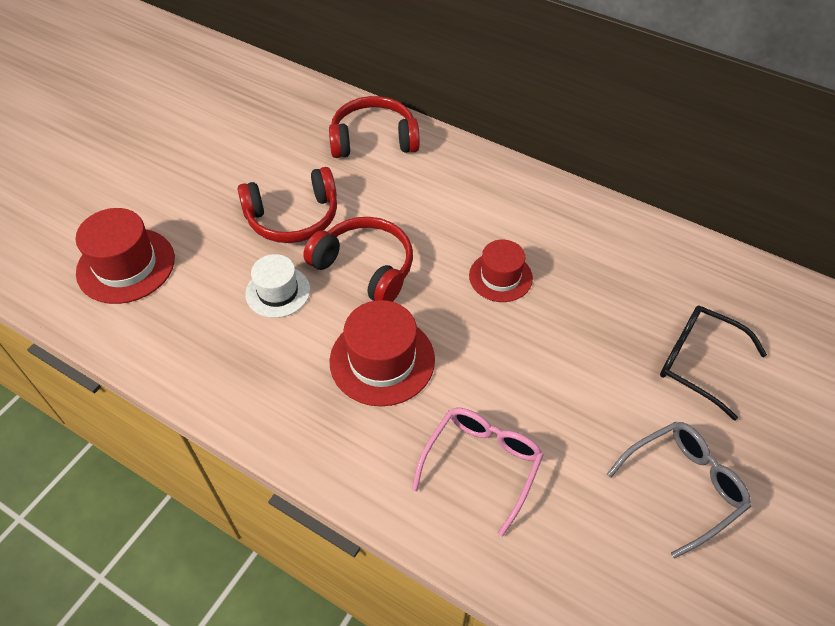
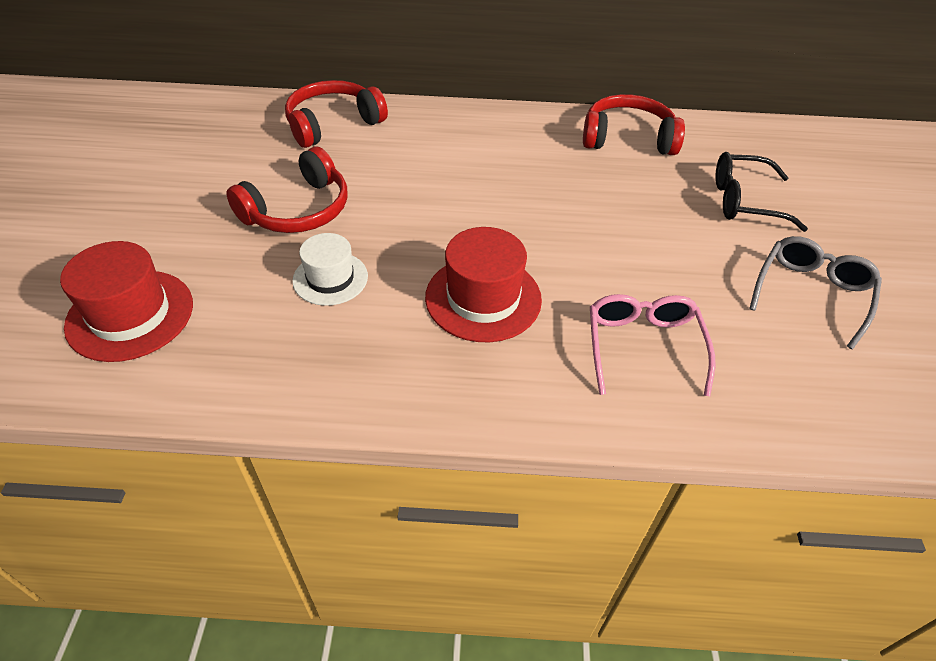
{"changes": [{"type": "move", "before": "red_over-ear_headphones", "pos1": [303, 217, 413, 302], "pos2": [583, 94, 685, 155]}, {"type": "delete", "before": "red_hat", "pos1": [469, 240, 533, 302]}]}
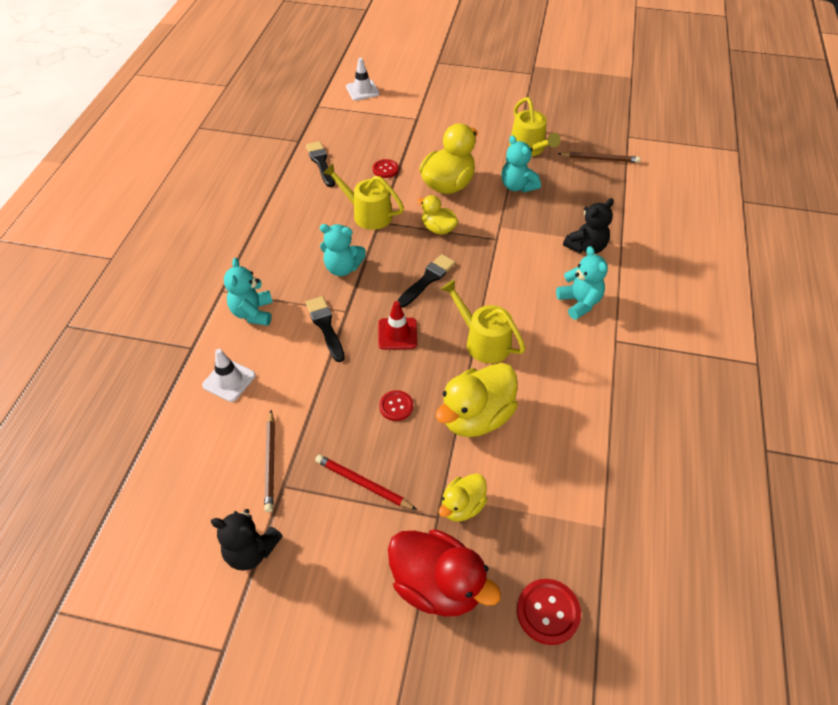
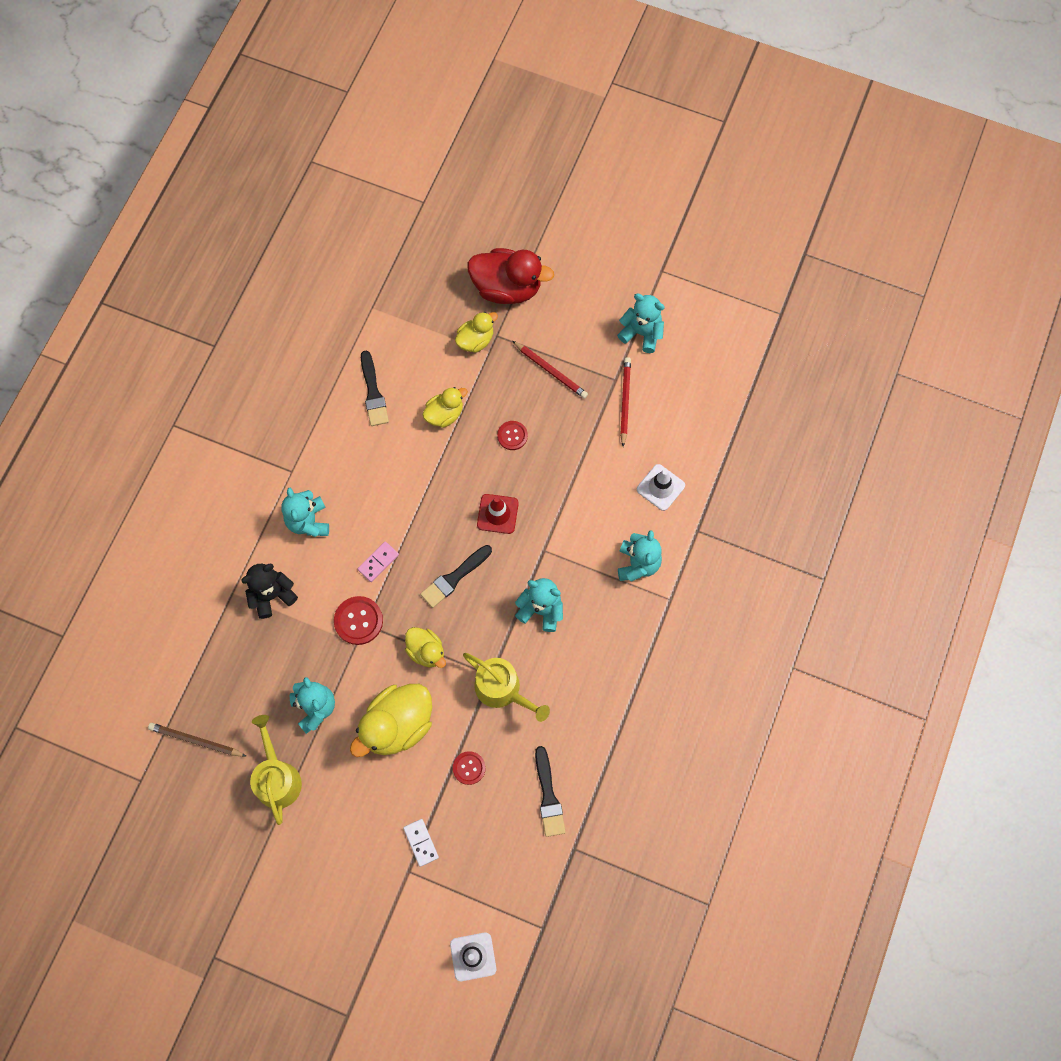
{"changes": [{"type": "recolor", "before": "ebony_stuffed_bear", "after": "teal_stuffed_bear", "pos1": [211, 509, 283, 571], "pos2": [617, 294, 665, 353]}, {"type": "recolor", "before": "brown_pencil", "after": "red_pencil", "pos1": [264, 410, 275, 512], "pos2": [620, 357, 631, 447]}, {"type": "move", "before": "ebony_paint_brush", "pos1": [306, 296, 345, 362], "pos2": [361, 351, 389, 426]}, {"type": "rotate", "before": "red_toy_duck", "pos1": [388, 529, 501, 617], "pos2": [467, 248, 554, 304], "turn": 150}, {"type": "resize", "before": "golden_toy_duck", "pos1": [436, 363, 518, 437], "pos2": [423, 387, 468, 428], "scale": 0.57}, {"type": "delete", "before": "golden_watering_can", "pos1": [441, 280, 526, 364]}, {"type": "move", "before": "red_shirt_button", "pos1": [517, 579, 581, 645], "pos2": [334, 596, 383, 645]}, {"type": "insert", "after": "rose-pink_domino", "pos2": [358, 542, 399, 582]}, {"type": "insert", "after": "white_domino", "pos2": [403, 819, 439, 867]}]}
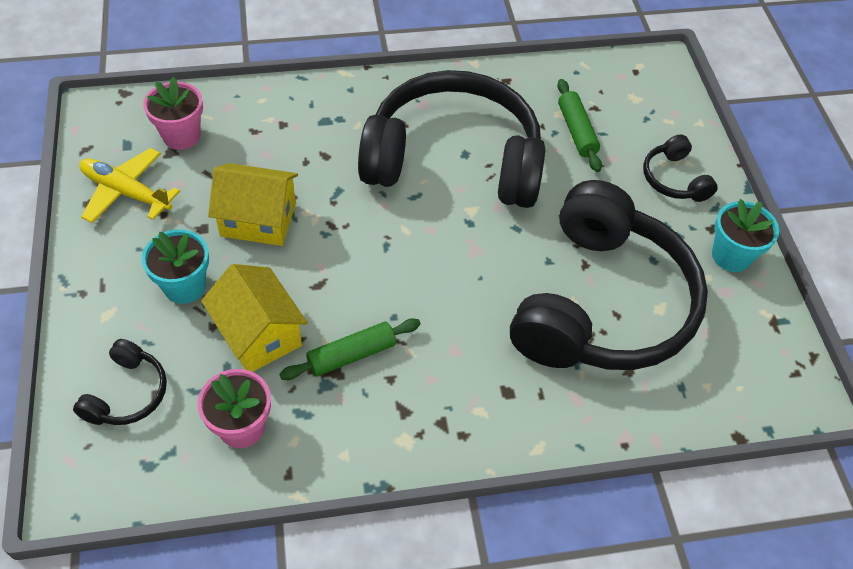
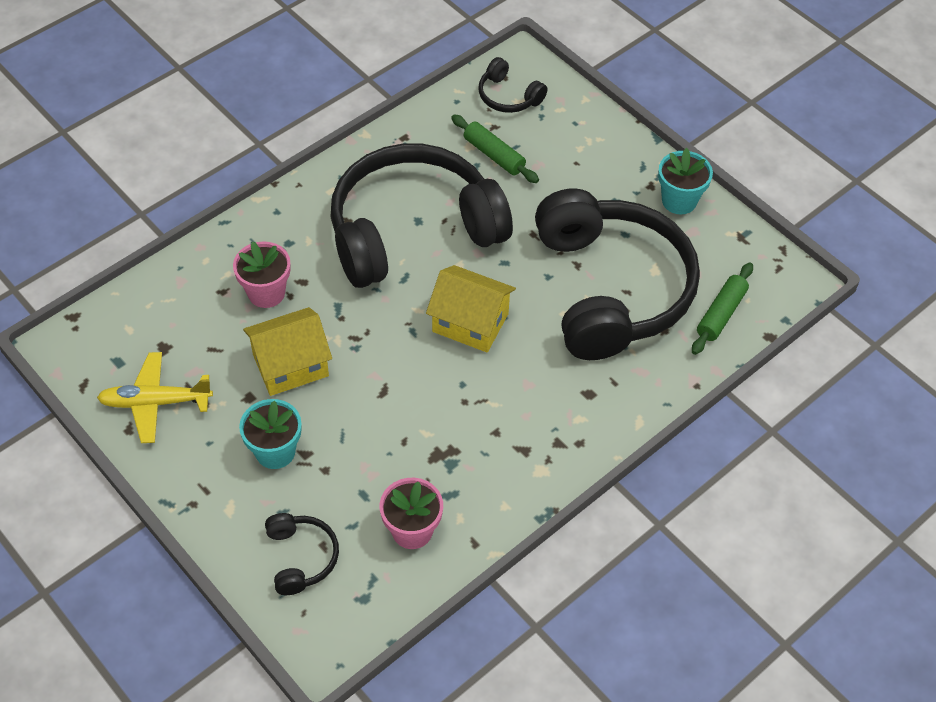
{"changes": [{"type": "move", "before": "rose-pink_flower_pot", "pos1": [143, 77, 203, 150], "pos2": [233, 241, 291, 308]}, {"type": "move", "before": "golden_toy_house", "pos1": [201, 264, 308, 372], "pos2": [426, 265, 516, 352]}, {"type": "move", "before": "leaf-green_rolling_pin", "pos1": [279, 318, 421, 380], "pos2": [692, 263, 753, 355]}, {"type": "move", "before": "ebony_over-ear_headphones", "pos1": [643, 134, 718, 202], "pos2": [478, 57, 547, 113]}]}
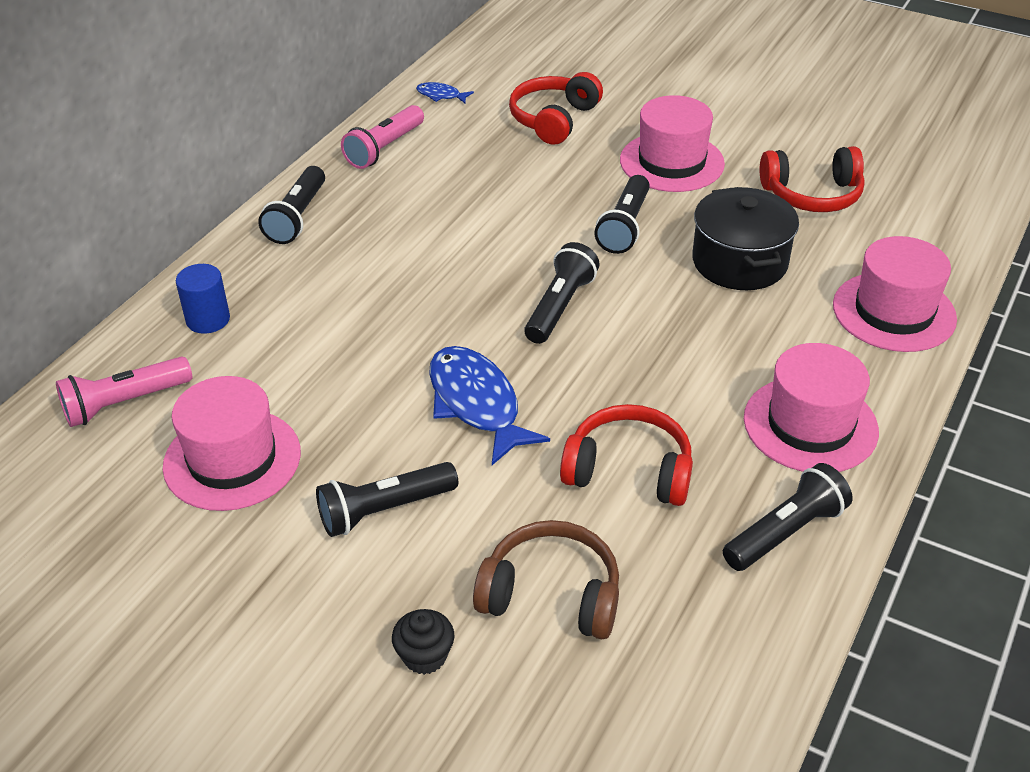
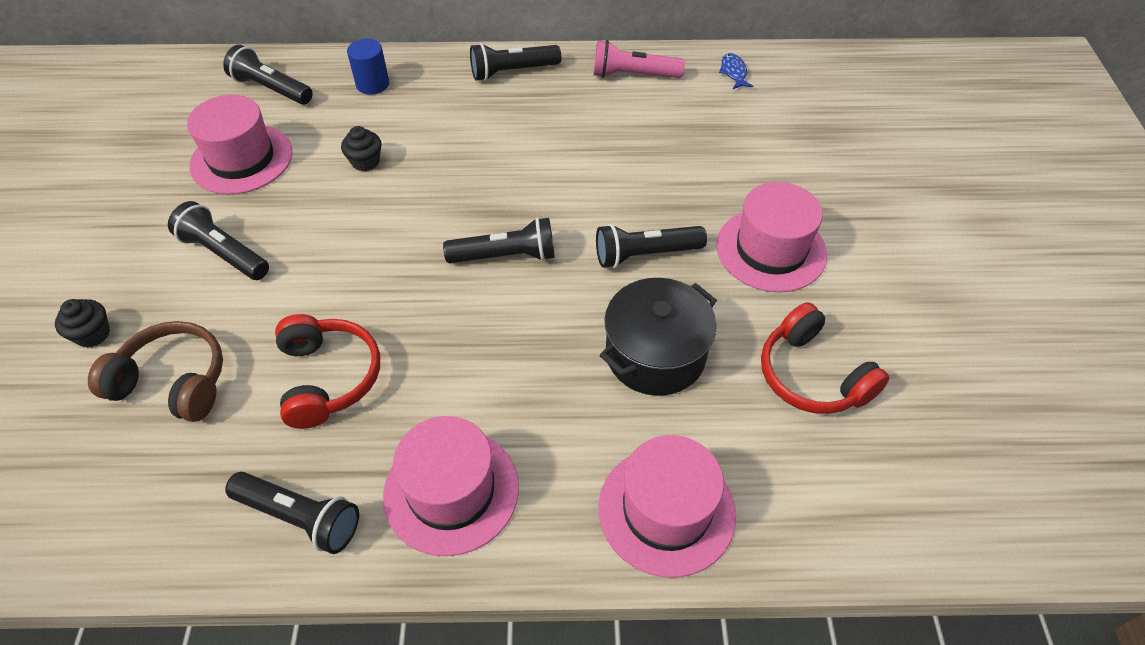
{"changes": [{"type": "recolor", "before": "rose-pink_torch", "after": "ebony_torch", "pos1": [56, 356, 192, 427], "pos2": [223, 45, 313, 105]}, {"type": "delete", "before": "royal_blue_fish_figure", "pos1": [429, 346, 550, 465]}, {"type": "rotate", "before": "brown_over-ear_headphones", "pos1": [473, 520, 619, 639], "pos2": [88, 321, 223, 422], "turn": -60}, {"type": "delete", "before": "red_over-ear_headphones", "pos1": [509, 72, 603, 145]}, {"type": "insert", "after": "ebony_fairy_cake", "pos2": [341, 126, 382, 171]}]}
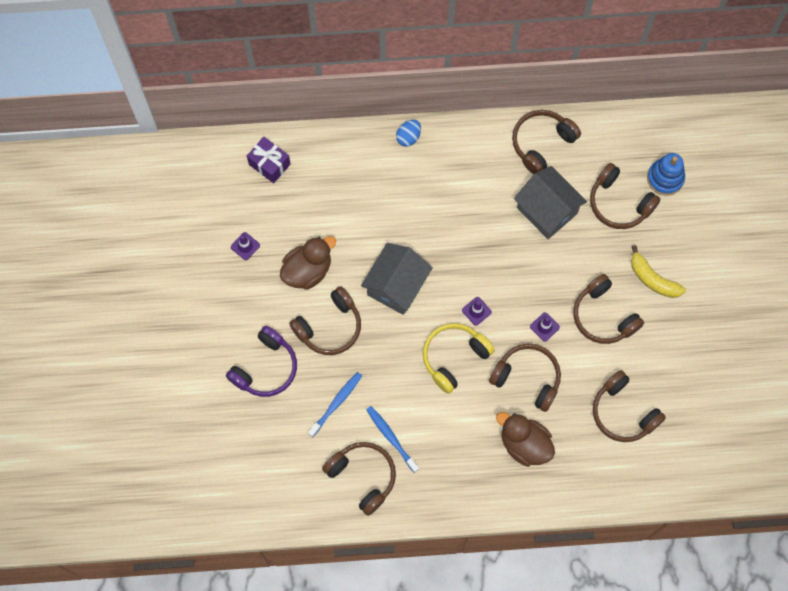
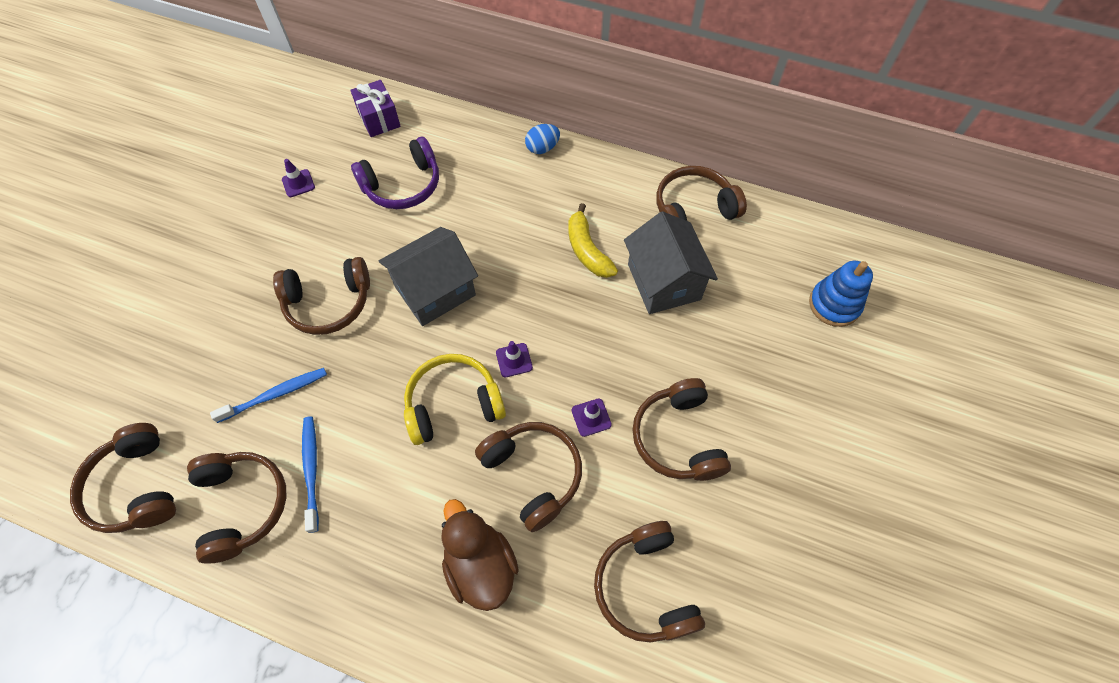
{"changes": [{"type": "move", "before": "violet_over-ear_headphones", "pos1": [226, 326, 297, 397], "pos2": [351, 137, 439, 209]}, {"type": "delete", "before": "brown_toy_duck", "pos1": [280, 236, 336, 290]}, {"type": "move", "before": "brown_over-ear_headphones", "pos1": [590, 163, 660, 229], "pos2": [70, 423, 176, 533]}, {"type": "move", "before": "golden_toy_banana", "pos1": [631, 245, 686, 298], "pos2": [568, 203, 618, 278]}]}
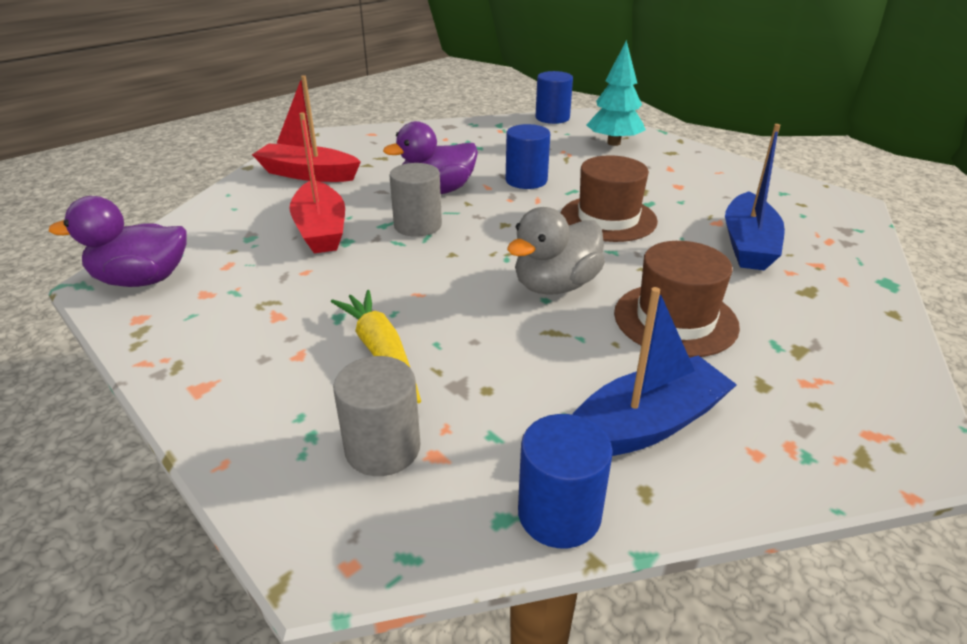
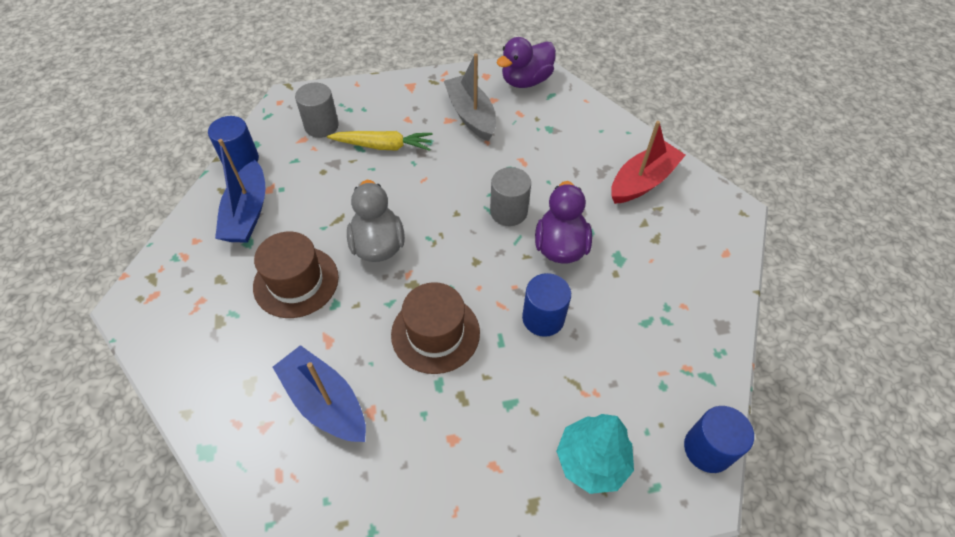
{"changes": [{"type": "rotate", "before": "violet_toy_duck", "pos1": [49, 196, 187, 287], "pos2": [496, 37, 556, 88], "turn": -150}, {"type": "delete", "before": "red_sailboat", "pos1": [289, 112, 345, 254]}, {"type": "insert", "after": "ash-grey_sailboat", "pos2": [444, 53, 496, 141]}]}
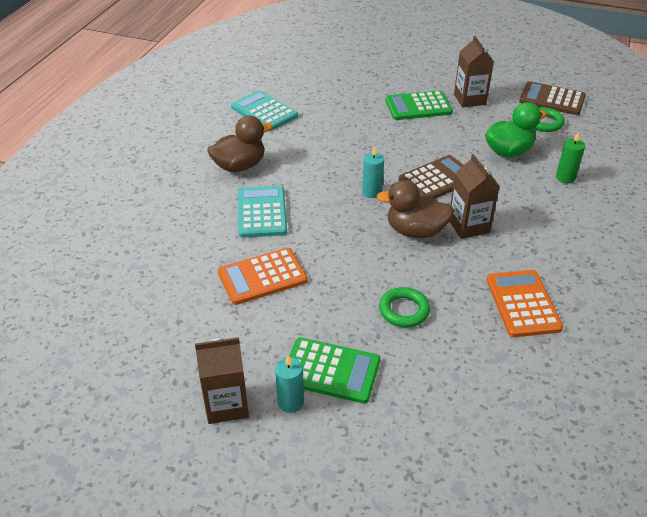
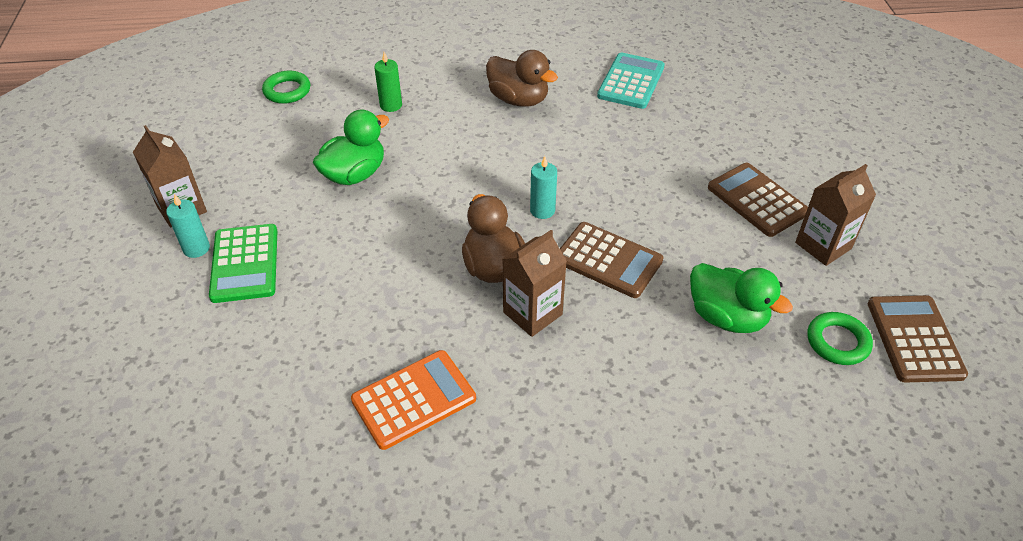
{"changes": [{"type": "replace", "before": "orange-coloured_calculator", "after": "leaf-green_toy_duck", "pos1": [218, 248, 308, 305], "pos2": [313, 110, 389, 185]}, {"type": "delete", "before": "teal_calculator", "pos1": [238, 186, 287, 238]}, {"type": "move", "before": "leaf-green_ring", "pos1": [379, 287, 430, 328], "pos2": [262, 70, 310, 104]}, {"type": "recolor", "before": "leaf-green_calculator", "after": "brown_calculator", "pos1": [385, 90, 453, 120], "pos2": [708, 163, 808, 237]}, {"type": "move", "before": "leaf-green_candle", "pos1": [556, 132, 585, 183], "pos2": [374, 52, 402, 112]}]}
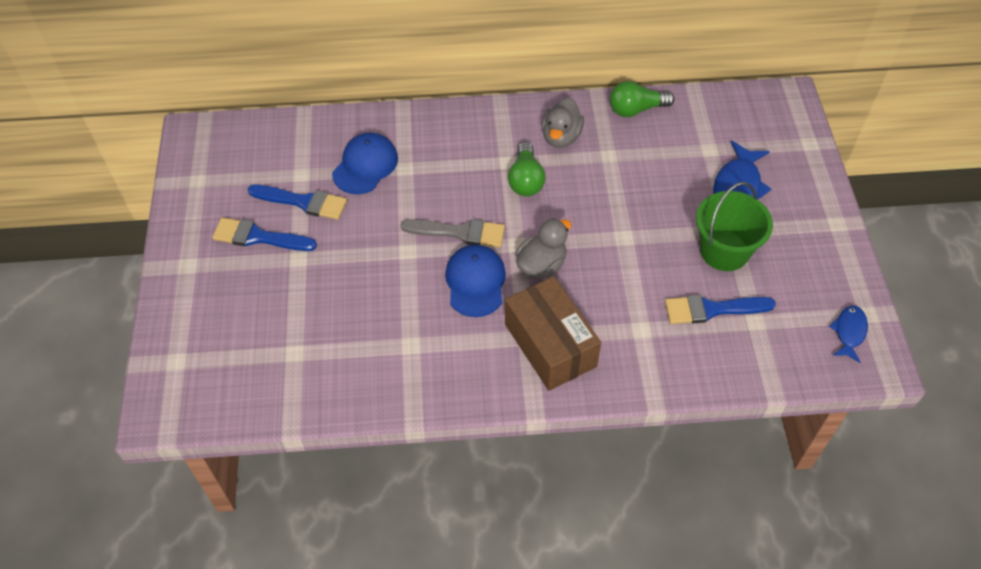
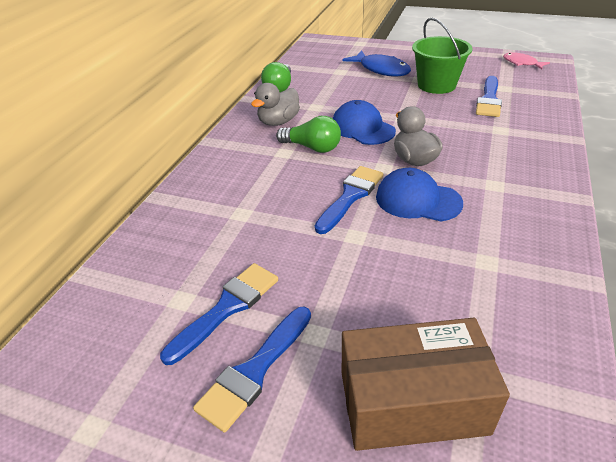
{"changes": [{"type": "move", "before": "royal_blue_peaked_cap", "pos1": [332, 132, 398, 194], "pos2": [332, 100, 396, 145]}, {"type": "recolor", "before": "ash-grey_paint_brush", "after": "royal_blue_paint_brush", "pos1": [400, 219, 505, 247], "pos2": [315, 166, 383, 234]}, {"type": "move", "before": "brown_package", "pos1": [505, 276, 601, 391], "pos2": [342, 318, 510, 451]}, {"type": "rotate", "before": "ash-grey_toy_duck", "pos1": [542, 97, 584, 148], "pos2": [251, 83, 300, 126], "turn": 90}, {"type": "recolor", "before": "royal_blue_fish_figure", "after": "rose-pink_fish_figure", "pos1": [829, 306, 868, 363], "pos2": [503, 52, 550, 69]}]}
